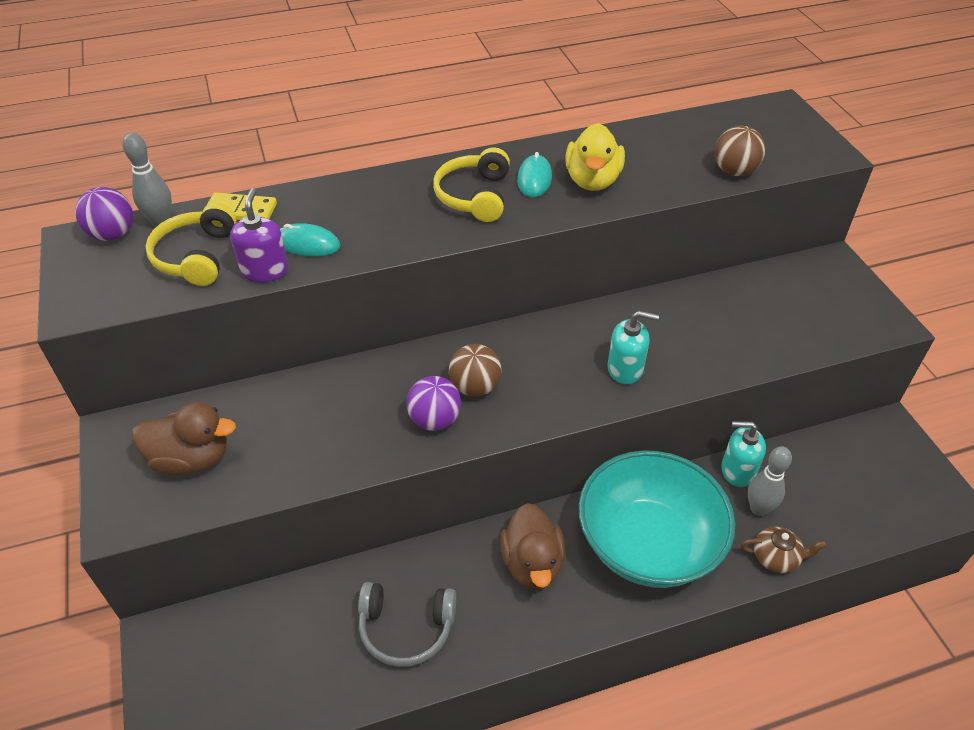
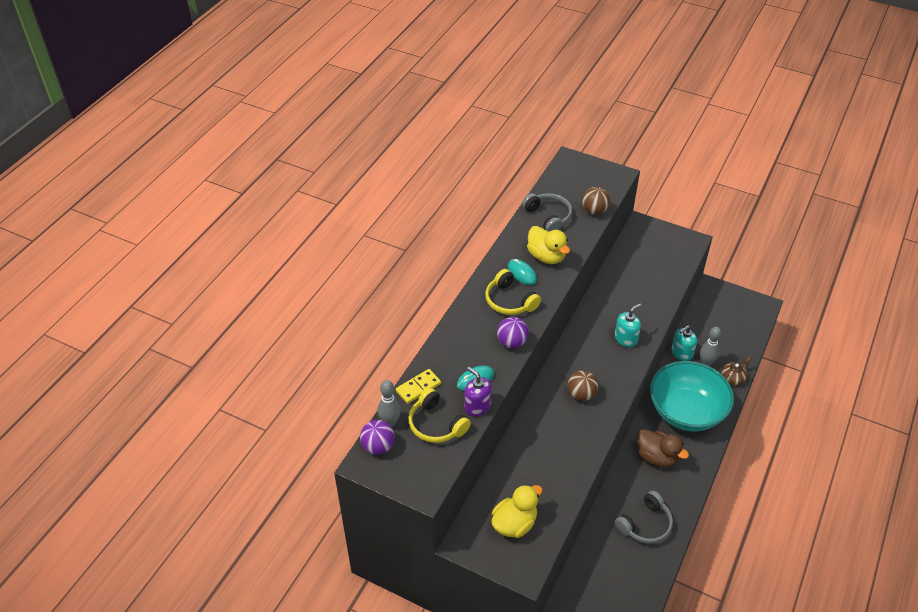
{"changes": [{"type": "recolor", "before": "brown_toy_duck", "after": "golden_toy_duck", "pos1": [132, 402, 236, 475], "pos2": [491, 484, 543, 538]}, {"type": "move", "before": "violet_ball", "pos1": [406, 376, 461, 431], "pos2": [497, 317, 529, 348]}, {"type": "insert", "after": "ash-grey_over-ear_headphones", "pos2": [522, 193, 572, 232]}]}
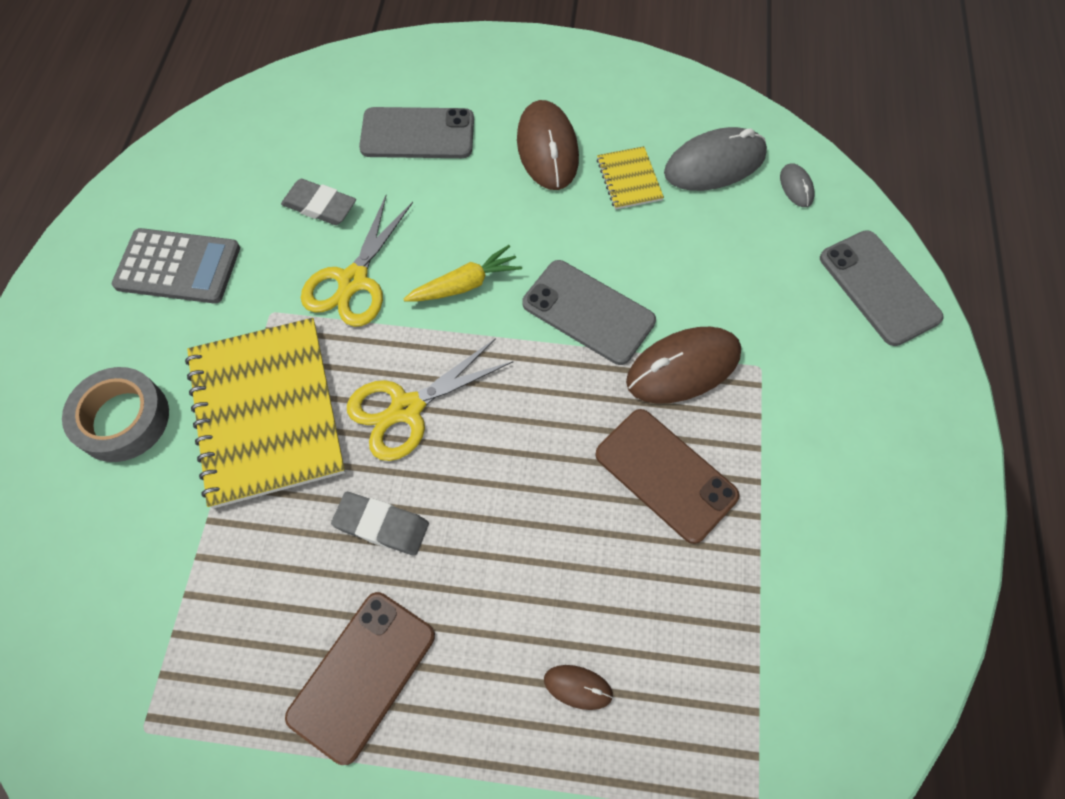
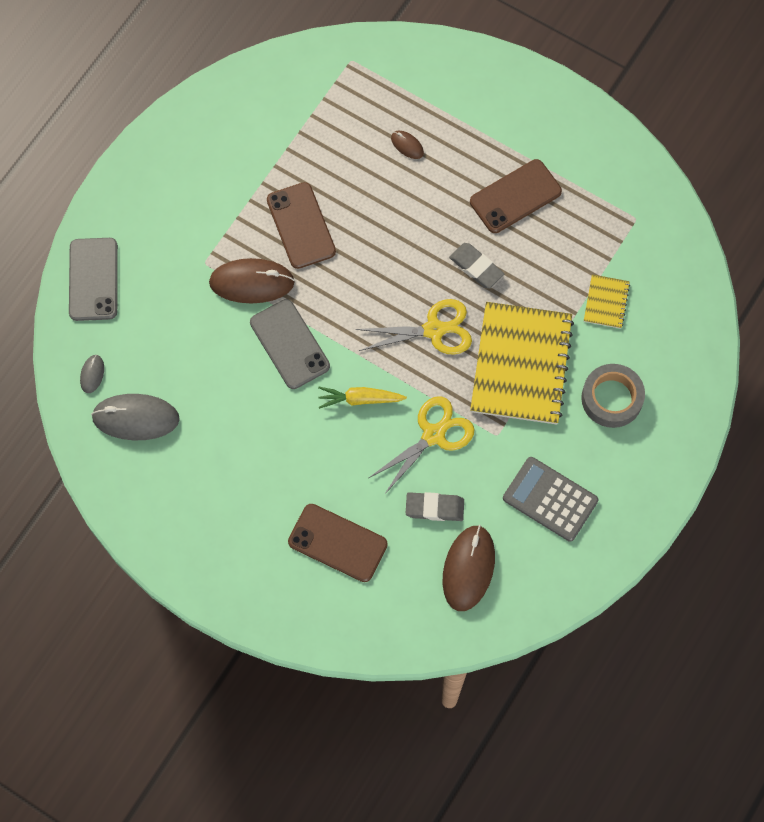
{"changes": [{"type": "rotate", "before": "ash-grey_pencil_eraser", "pos1": [281, 179, 356, 225], "pos2": [406, 492, 464, 521], "turn": -45}, {"type": "recolor", "before": "ash-grey_smartphone", "after": "brown_smartphone", "pos1": [359, 107, 474, 158], "pos2": [288, 504, 388, 582]}, {"type": "move", "before": "brown_PC_mouse", "pos1": [517, 100, 579, 190], "pos2": [443, 525, 495, 611]}, {"type": "move", "before": "golden_notebook", "pos1": [597, 146, 664, 210], "pos2": [584, 274, 630, 329]}]}
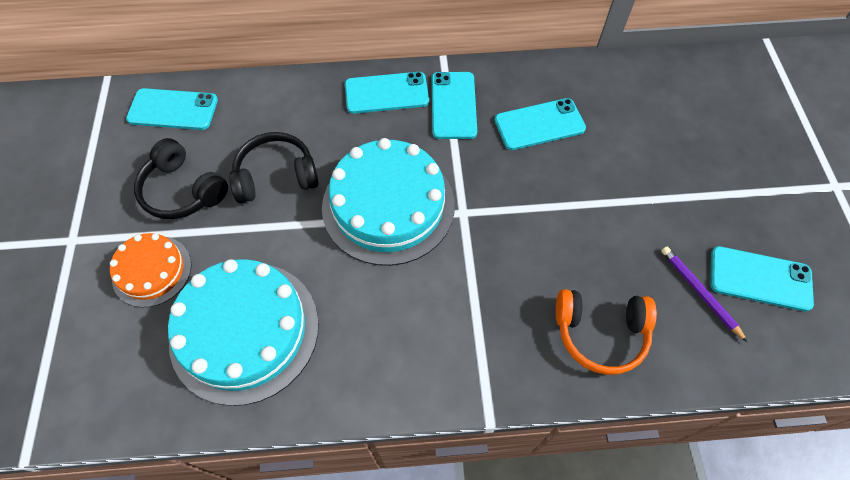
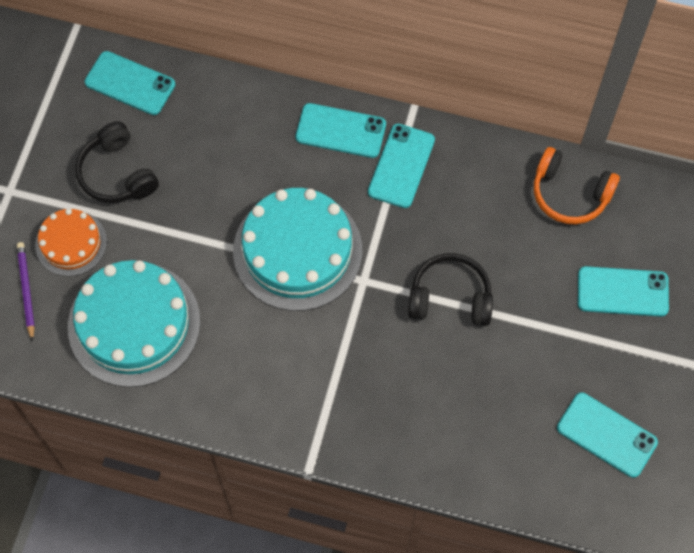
{"changes": [{"type": "move", "before": "ebony_over-ear_headphones", "pos1": [229, 132, 318, 203], "pos2": [408, 253, 493, 326]}, {"type": "move", "before": "teal_smartphone", "pos1": [495, 98, 586, 150], "pos2": [578, 266, 669, 317]}, {"type": "move", "before": "orange-coloured_over-ear_headphones", "pos1": [555, 289, 657, 375], "pos2": [534, 147, 620, 224]}, {"type": "move", "before": "violet_pencil", "pos1": [661, 246, 747, 342], "pos2": [17, 242, 35, 342]}]}
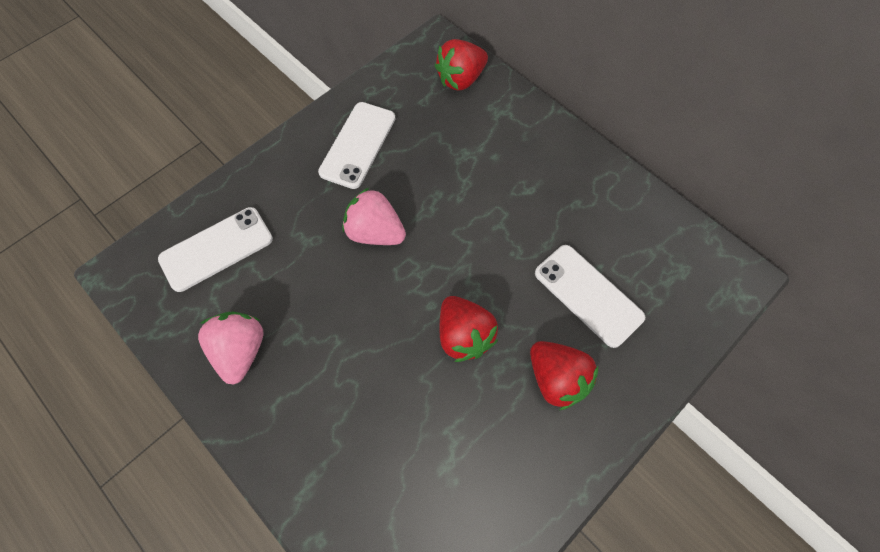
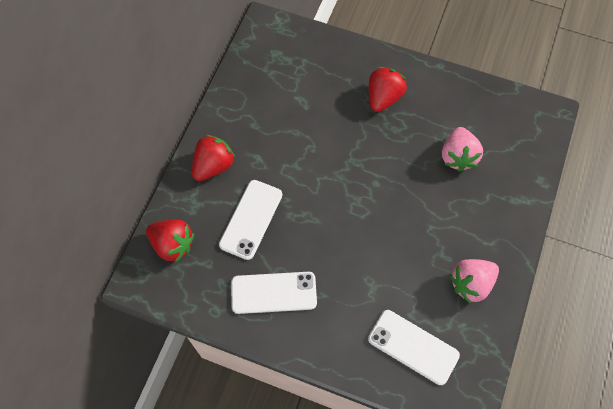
{"changes": [{"type": "move", "before": "rose-pink_strawberry", "pos1": [342, 188, 406, 245], "pos2": [442, 127, 483, 172]}, {"type": "move", "before": "red_strawberry", "pos1": [440, 296, 498, 362], "pos2": [192, 135, 235, 181]}, {"type": "move", "before": "white_smartphone", "pos1": [535, 245, 645, 348], "pos2": [219, 180, 282, 260]}]}
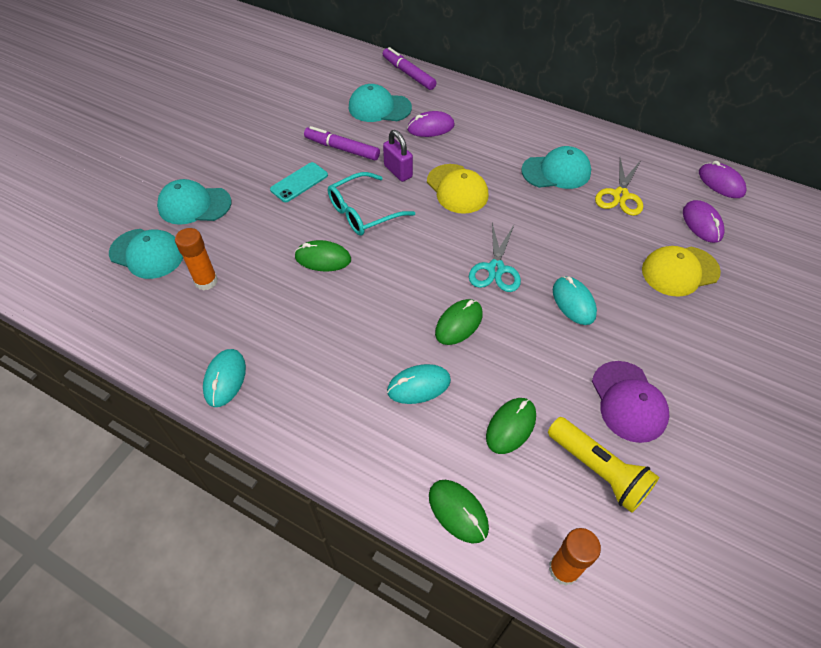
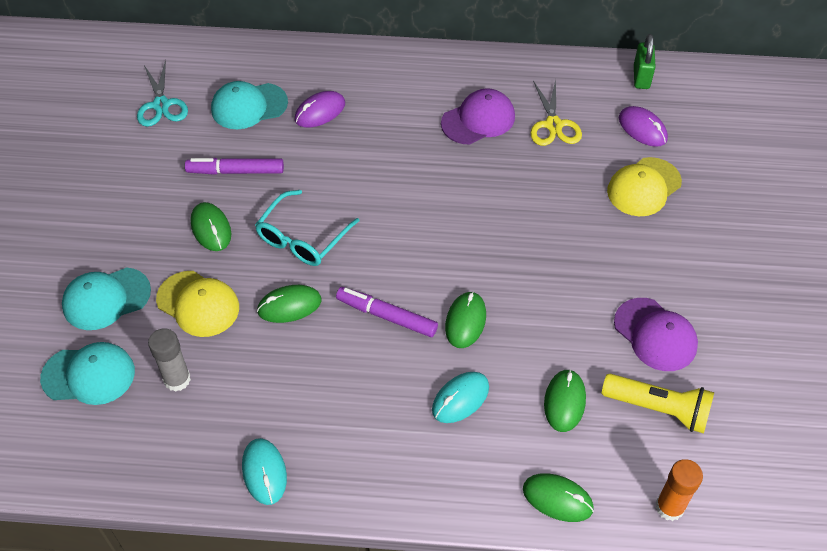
{"changes": [{"type": "recolor", "before": "orange-coloured_stick_of_glue", "after": "ash-grey_stick_of_glue", "pos1": [175, 228, 218, 291], "pos2": [148, 328, 191, 392]}, {"type": "replace", "before": "teal_smartphone", "after": "leaf-green_PC_mouse", "pos1": [270, 162, 328, 202], "pos2": [191, 202, 231, 251]}, {"type": "move", "before": "violet_marker", "pos1": [383, 47, 436, 90], "pos2": [336, 287, 438, 337]}, {"type": "delete", "before": "violet_padlock", "pos1": [383, 130, 413, 182]}, {"type": "move", "before": "golden_peaked_cap", "pos1": [427, 164, 488, 214], "pos2": [156, 271, 239, 337]}, {"type": "move", "before": "teal_scissors", "pos1": [469, 223, 521, 292], "pos2": [137, 60, 188, 127]}, {"type": "recolor", "before": "teal_peaked_cap", "after": "violet_peaked_cap", "pos1": [521, 146, 591, 189], "pos2": [441, 88, 515, 145]}, {"type": "delete", "before": "teal_PC_mouse", "pos1": [553, 276, 597, 325]}, {"type": "replace", "before": "violet_PC_mouse", "after": "leaf-green_padlock", "pos1": [699, 161, 747, 198], "pos2": [634, 34, 656, 89]}]}
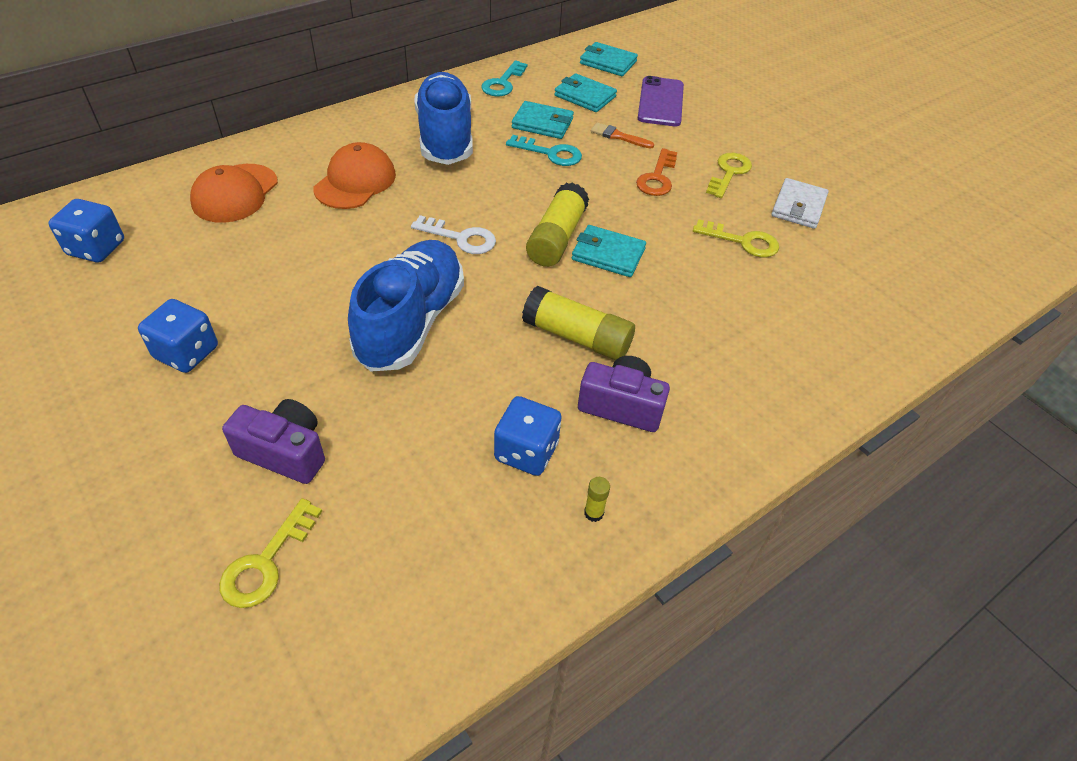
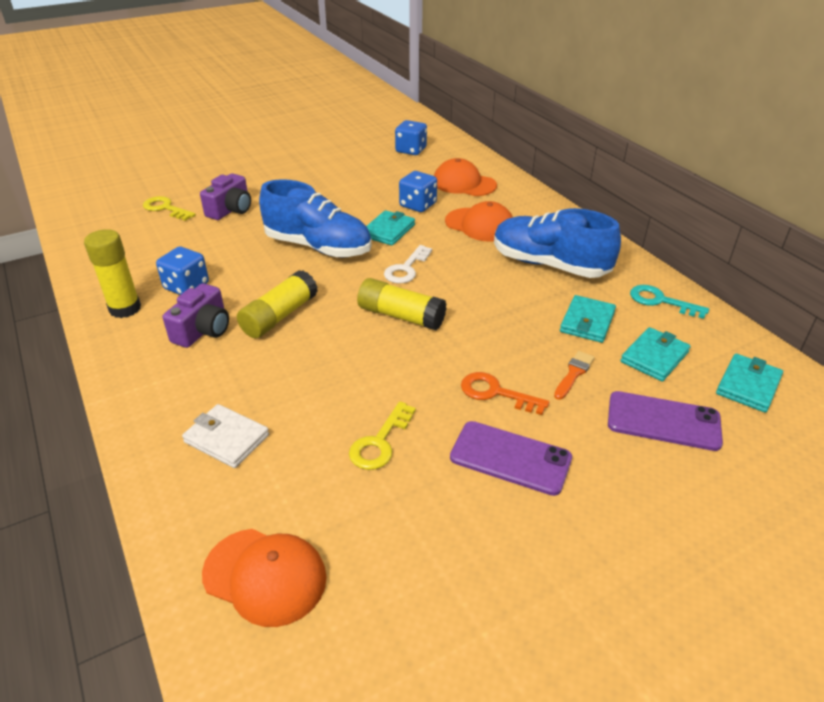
{"changes": [{"type": "move", "before": "royal_blue_dice", "pos1": [138, 299, 218, 373], "pos2": [399, 171, 437, 212]}, {"type": "rotate", "before": "royal_blue_shoe", "pos1": [414, 72, 473, 165], "pos2": [494, 208, 621, 278], "turn": -150}, {"type": "delete", "before": "teal_latchkey", "pos1": [506, 135, 582, 166]}, {"type": "move", "before": "teal_billfold", "pos1": [572, 225, 646, 277], "pos2": [366, 210, 415, 245]}, {"type": "resize", "before": "golden_stick_of_glue", "pos1": [584, 477, 610, 522], "pos2": [84, 229, 141, 318], "scale": 2.38}, {"type": "replace", "before": "golden_latchkey", "after": "violet_smartphone", "pos1": [706, 153, 752, 198], "pos2": [450, 421, 572, 496]}, {"type": "move", "before": "white_billfold", "pos1": [771, 178, 829, 229], "pos2": [182, 404, 269, 468]}, {"type": "insert", "after": "orange-coloured_peaked_cap", "pos2": [202, 529, 327, 627]}]}
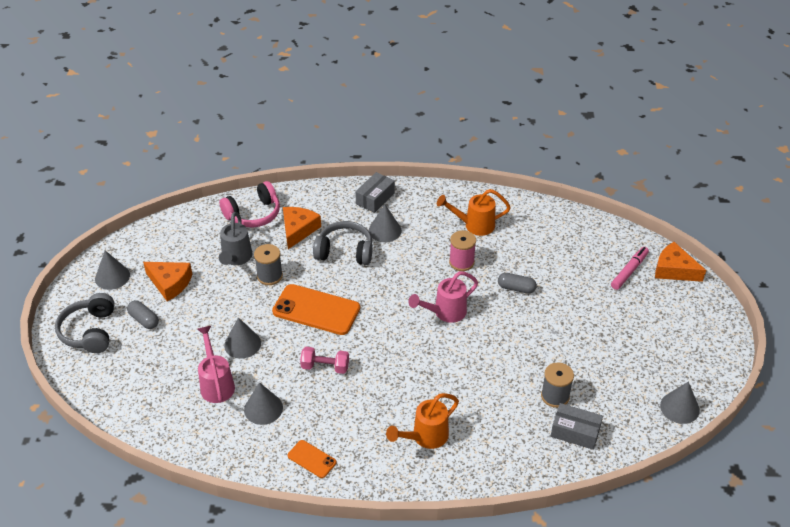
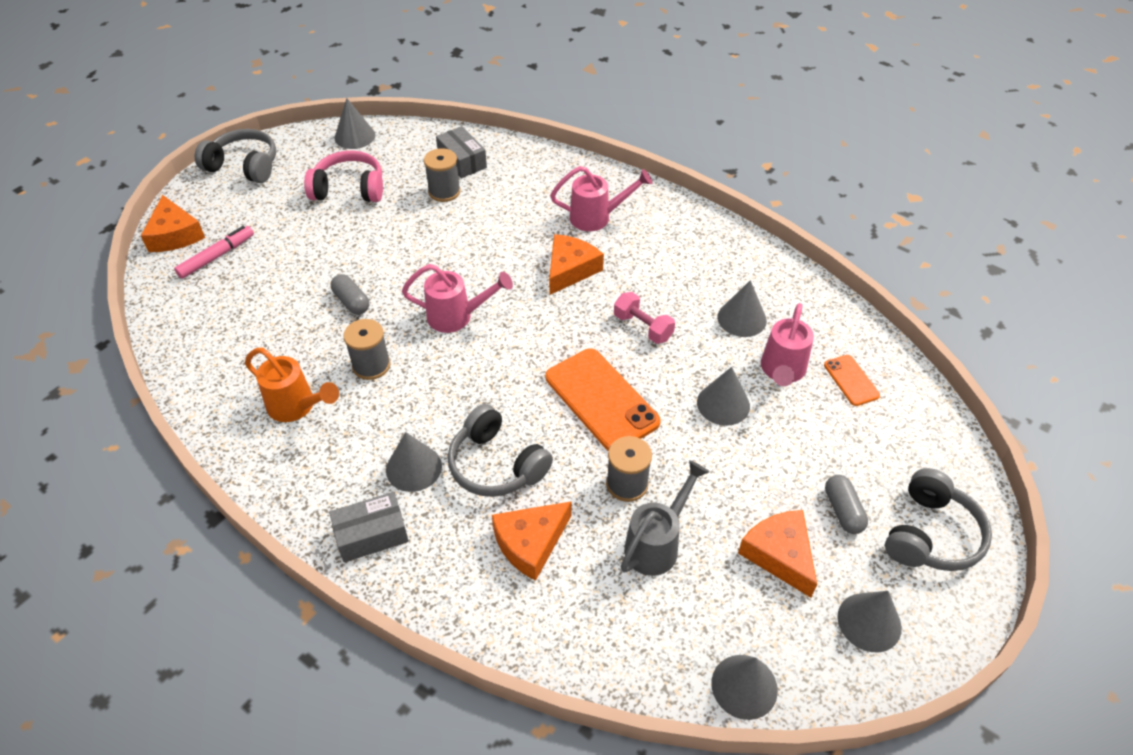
{"changes": [{"type": "move", "before": "rose-pink_over-ear_headphones", "pos1": [219, 181, 280, 228], "pos2": [304, 150, 383, 202]}, {"type": "move", "before": "orange-coloured_smartphone", "pos1": [288, 440, 336, 478], "pos2": [824, 355, 880, 406]}, {"type": "recolor", "before": "orange-coloured_watering_can", "after": "rose-pink_watering_can", "pos1": [386, 393, 459, 449], "pos2": [550, 166, 653, 231]}, {"type": "recolor", "before": "rose-pink_bobbin", "after": "ash-grey_bobbin", "pos1": [449, 230, 476, 271], "pos2": [343, 319, 391, 380]}, {"type": "rotate", "before": "rose-pink_marker", "pos1": [611, 247, 649, 290], "pos2": [174, 226, 254, 279], "turn": 150}, {"type": "insert", "after": "ash-grey_over-ear_headphones", "pos2": [194, 129, 276, 183]}, {"type": "insert", "after": "orange-coloured_cheese", "pos2": [549, 234, 604, 295]}, {"type": "insert", "after": "ash-grey_cone_shape", "pos2": [711, 655, 778, 720]}]}
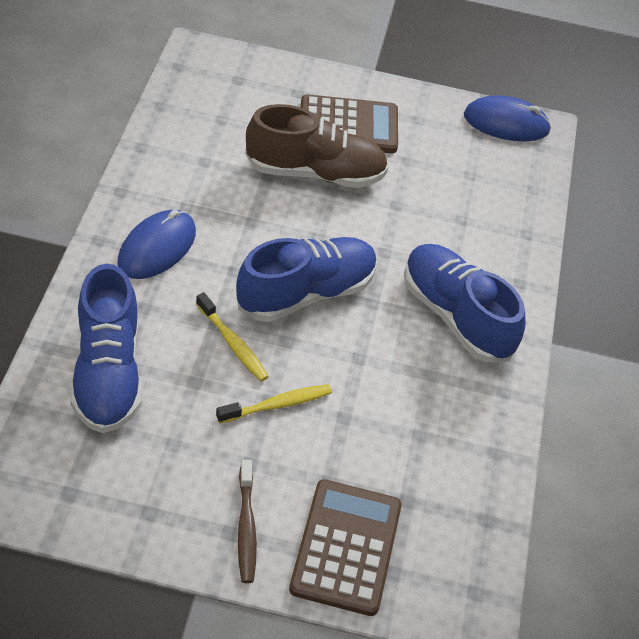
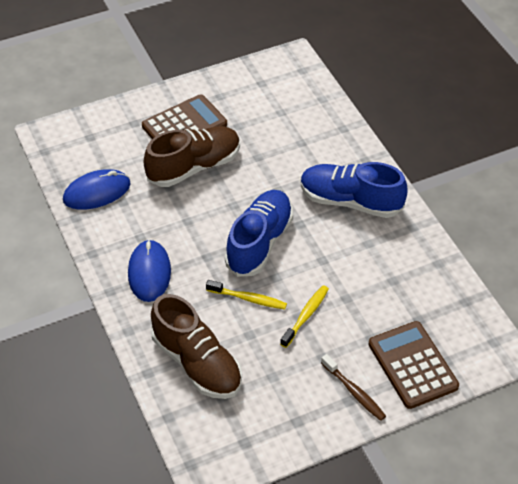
{"changes": [{"type": "recolor", "before": "royal_blue_shoe", "after": "brown_shoe", "pos1": [70, 264, 142, 433], "pos2": [151, 294, 242, 399]}, {"type": "move", "before": "royal_blue_PC_mouse", "pos1": [464, 95, 551, 141], "pos2": [63, 169, 131, 210]}]}
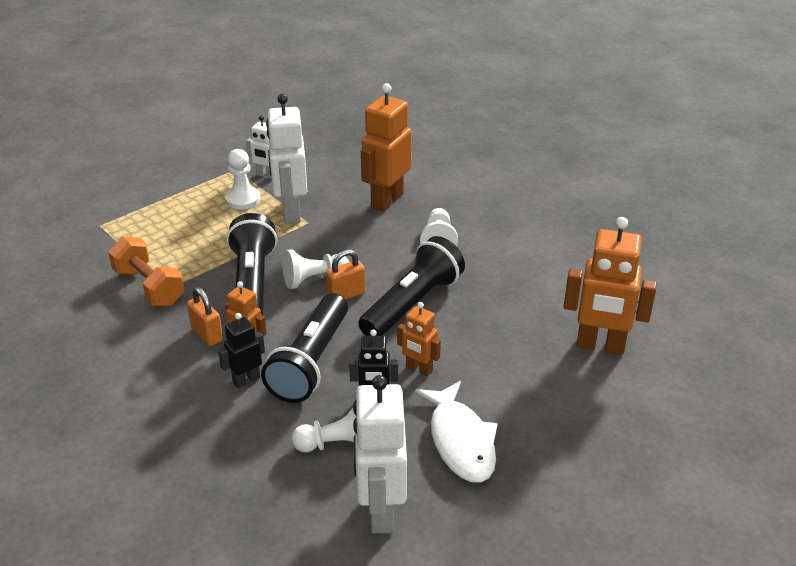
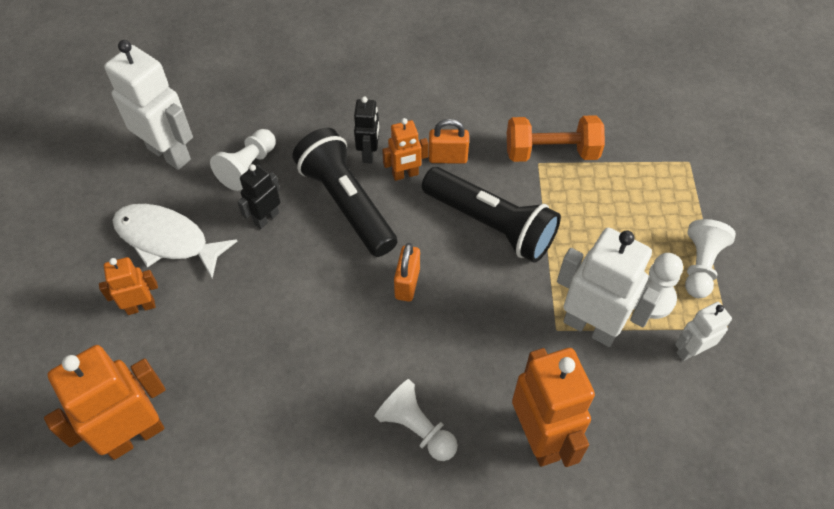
{"changes": [{"type": "move", "before": "white_chess_pawn", "pos1": [282, 249, 349, 289], "pos2": [685, 219, 736, 298]}, {"type": "delete", "before": "ebony_torch", "pos1": [358, 236, 465, 336]}, {"type": "move", "before": "orange-coloured_robot", "pos1": [397, 302, 441, 376], "pos2": [99, 257, 158, 315]}]}
